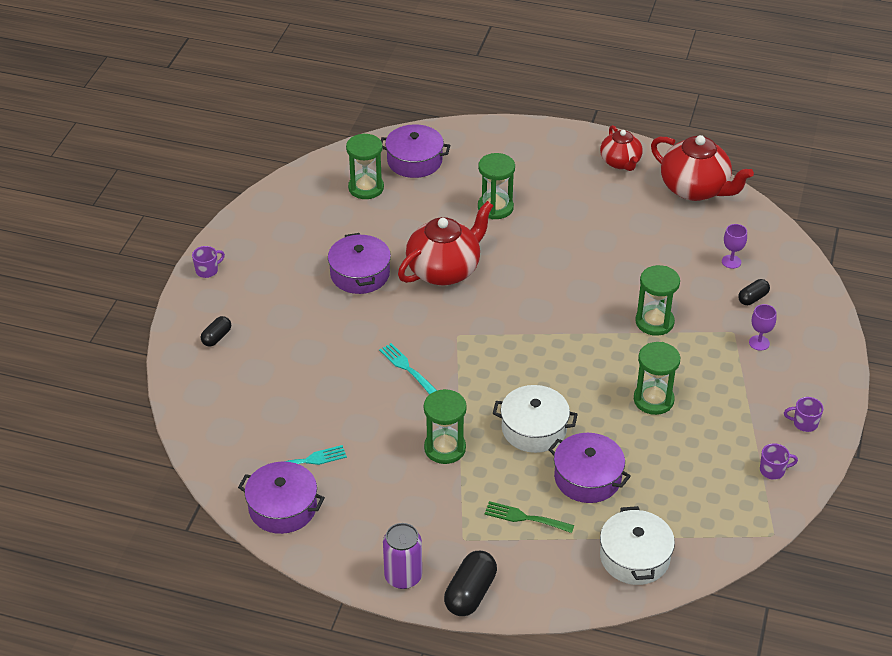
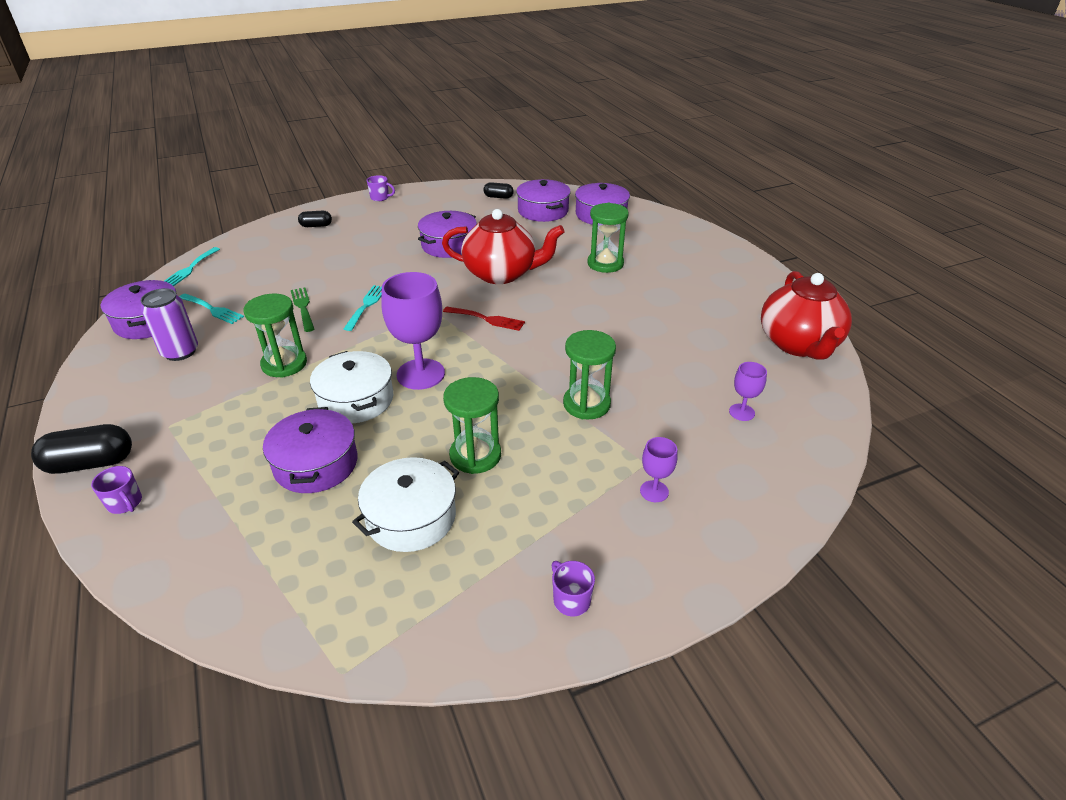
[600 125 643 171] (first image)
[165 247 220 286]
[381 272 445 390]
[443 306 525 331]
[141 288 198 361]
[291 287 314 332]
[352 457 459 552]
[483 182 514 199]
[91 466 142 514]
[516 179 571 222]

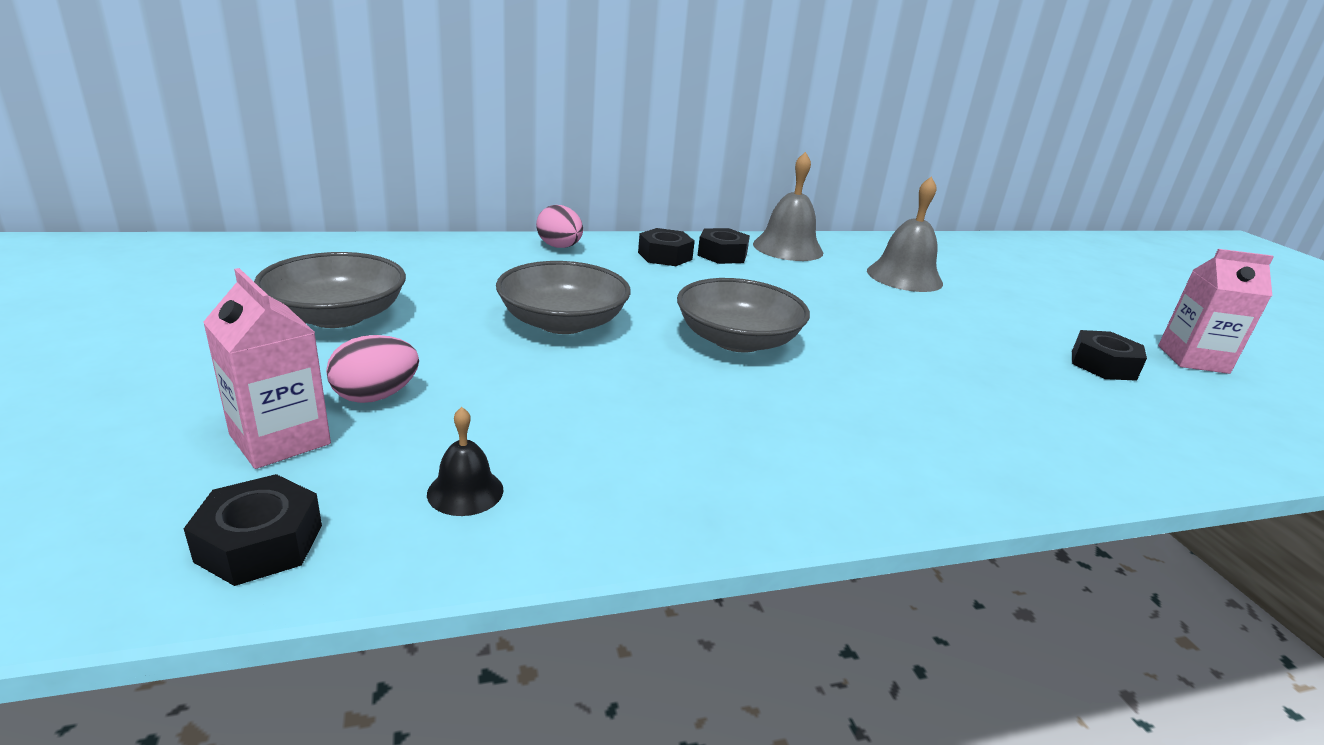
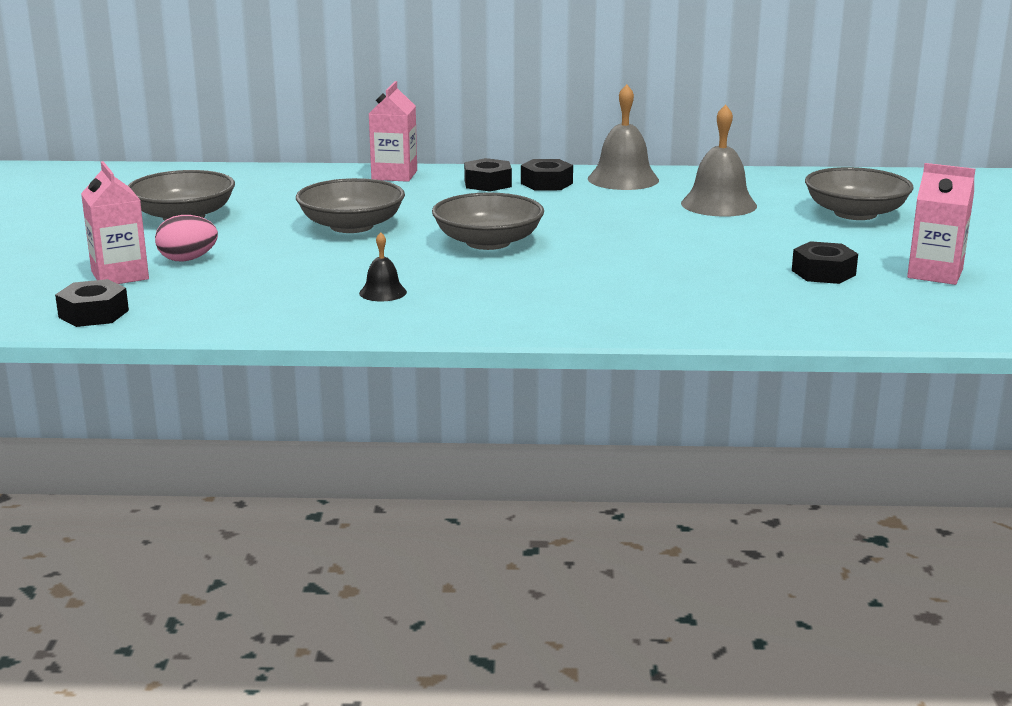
[805 167 914 220]
[359 232 407 301]
[369 81 417 182]

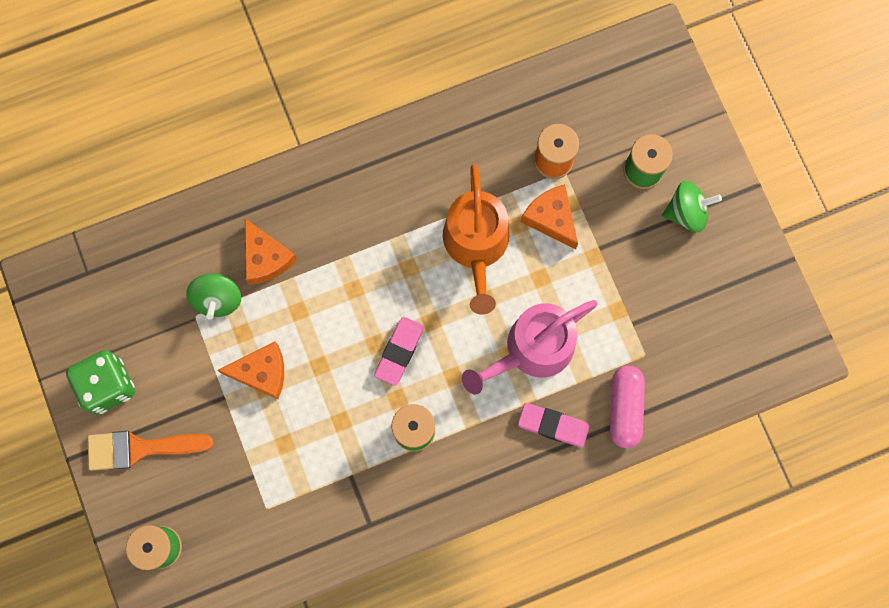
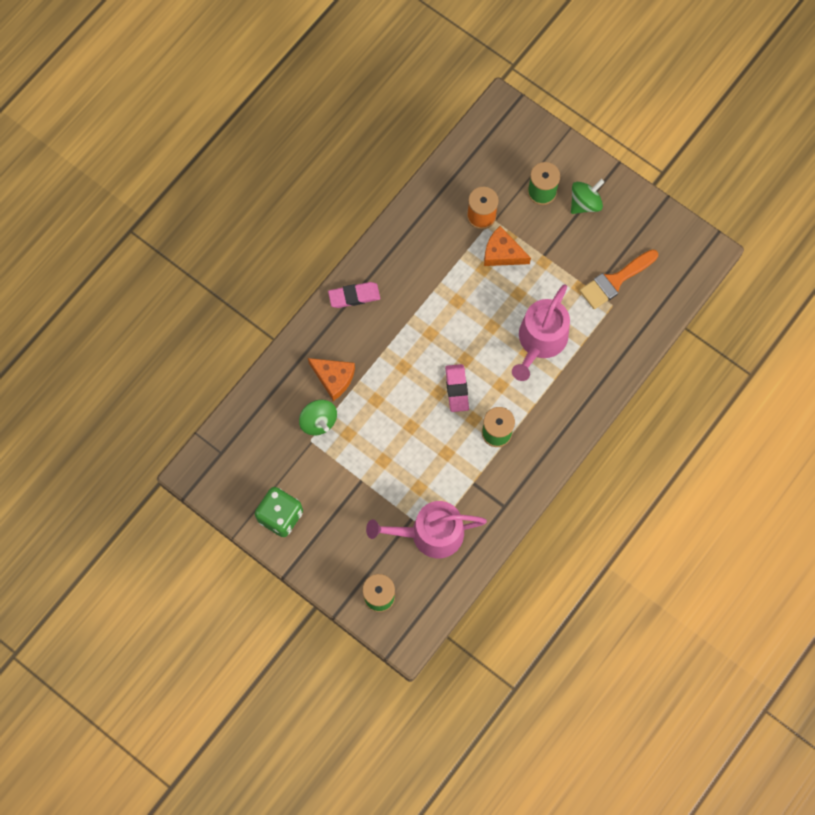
[217 342 284 399] (first image)
[443 164 509 315] (first image)
[610 366 645 448] (first image)
[366 501 487 558]
[579 249 658 309]
[328 282 380 308]

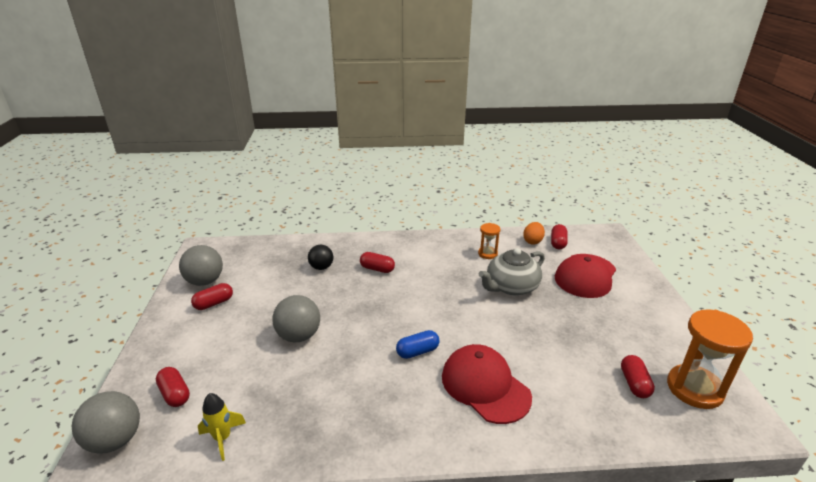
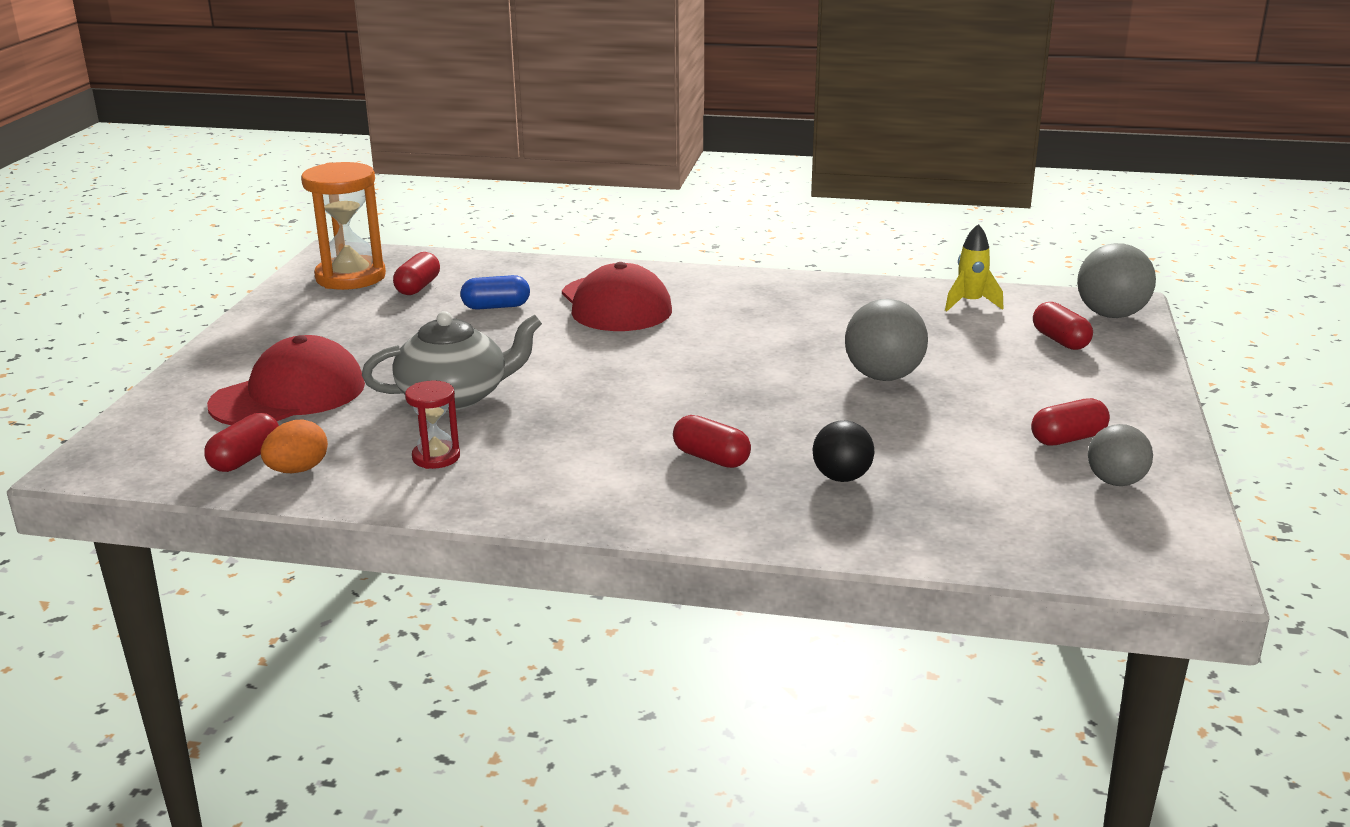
[460 275 530 310]
[405 380 460 469]
[1088 424 1153 486]

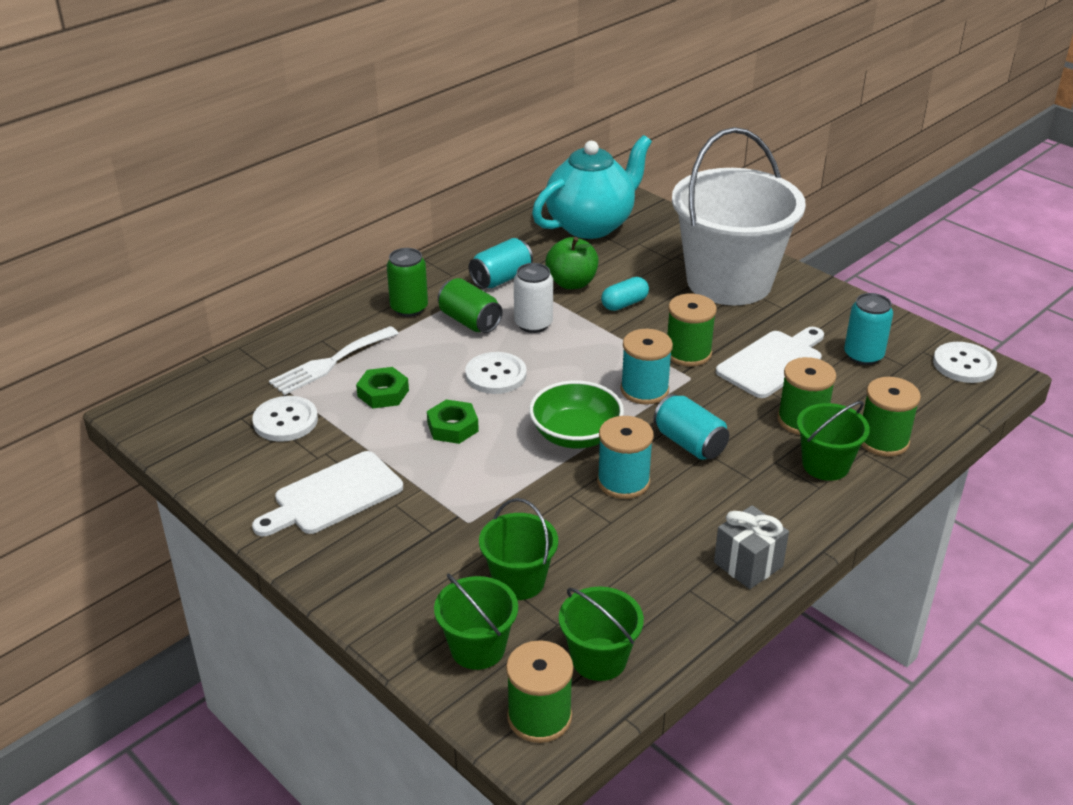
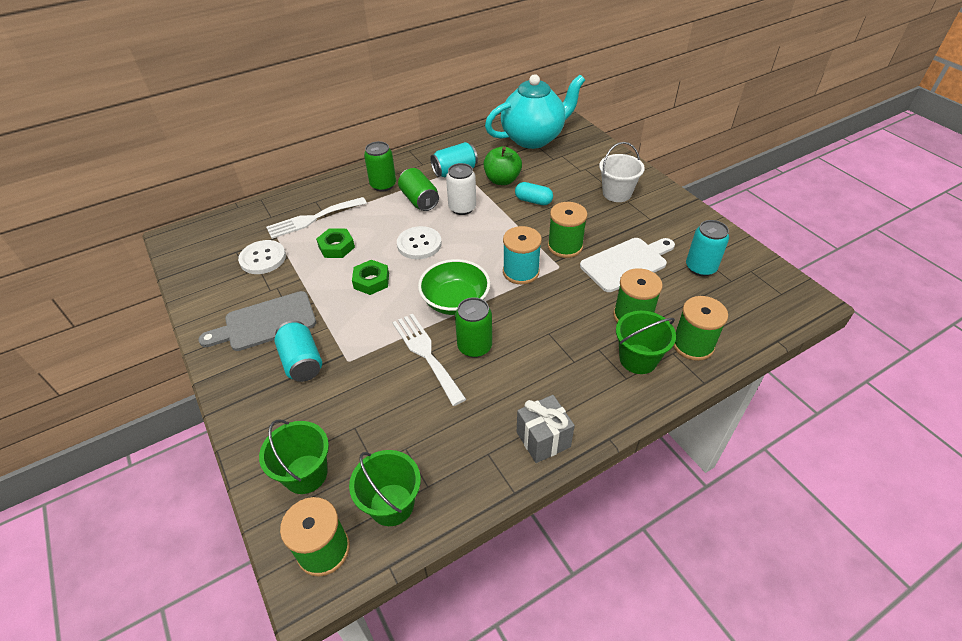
[479 498 558 600] (first image)
[933 342 997 383] (first image)
[392 314 466 406]
[274 321 322 382]
[455 297 492 358]
[198 291 316 351]
[515 182 553 205]
[599 142 645 202]

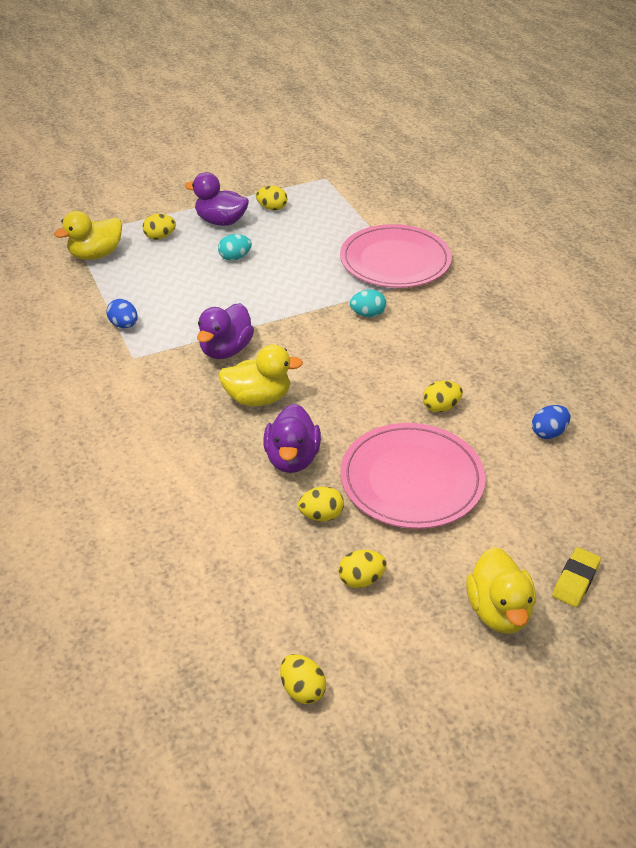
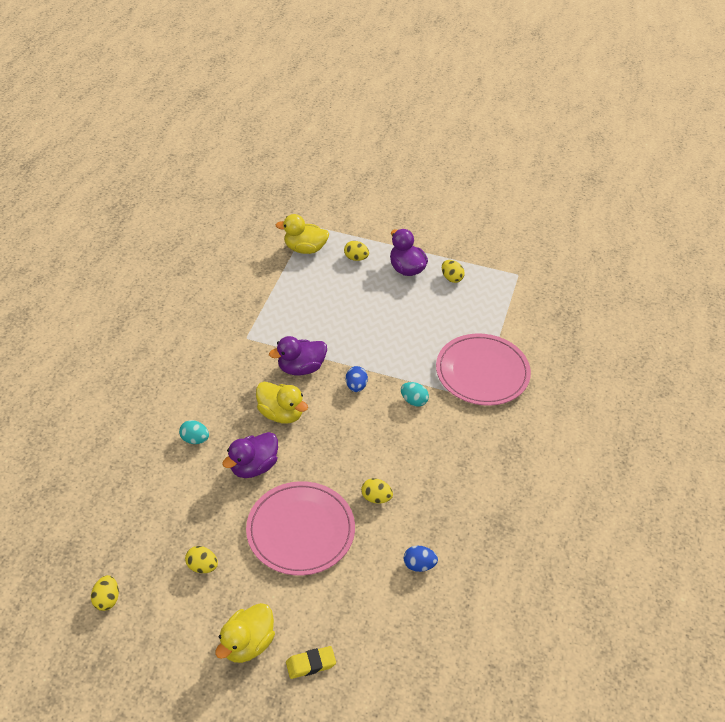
[298 486 344 521] (first image)
[346 366 368 392]
[179 420 209 444]

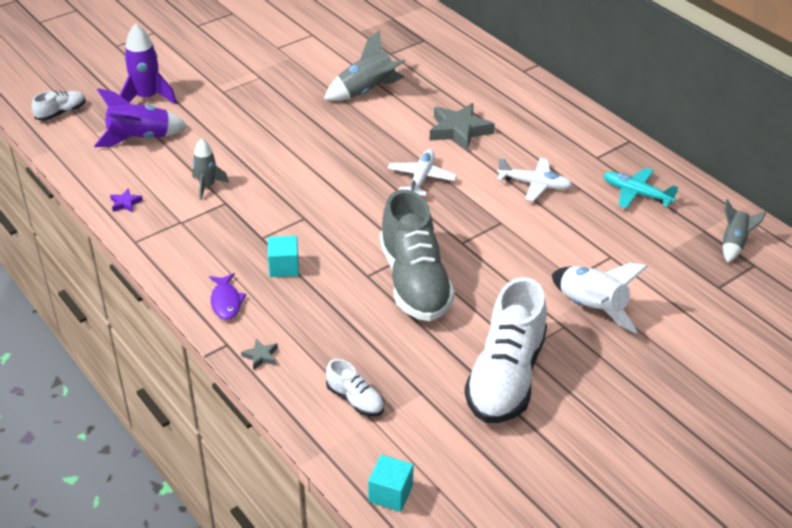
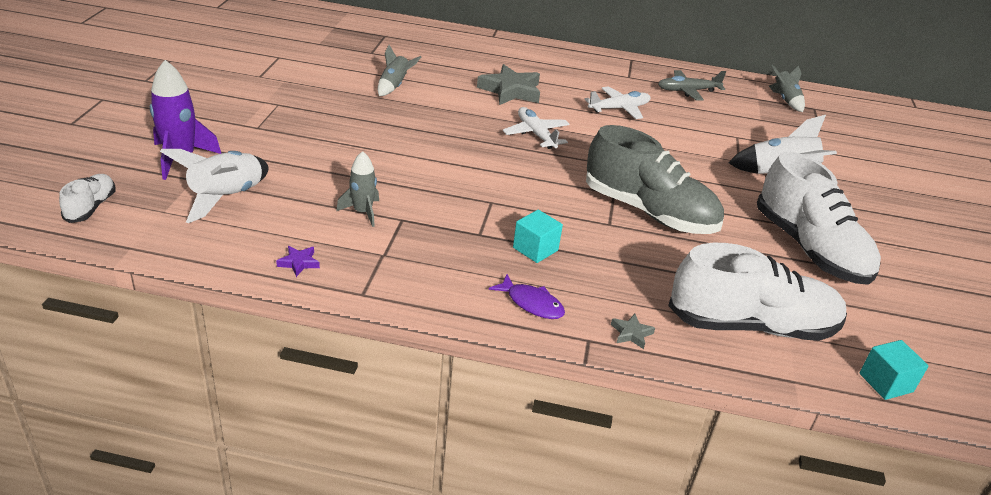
[160 149 269 223]
[658 70 726 101]
[378 45 421 96]
[668 243 847 341]

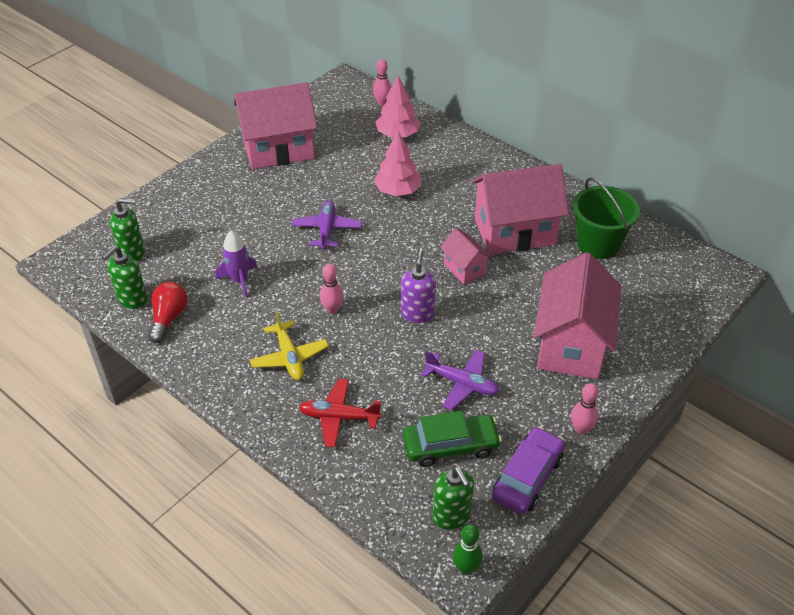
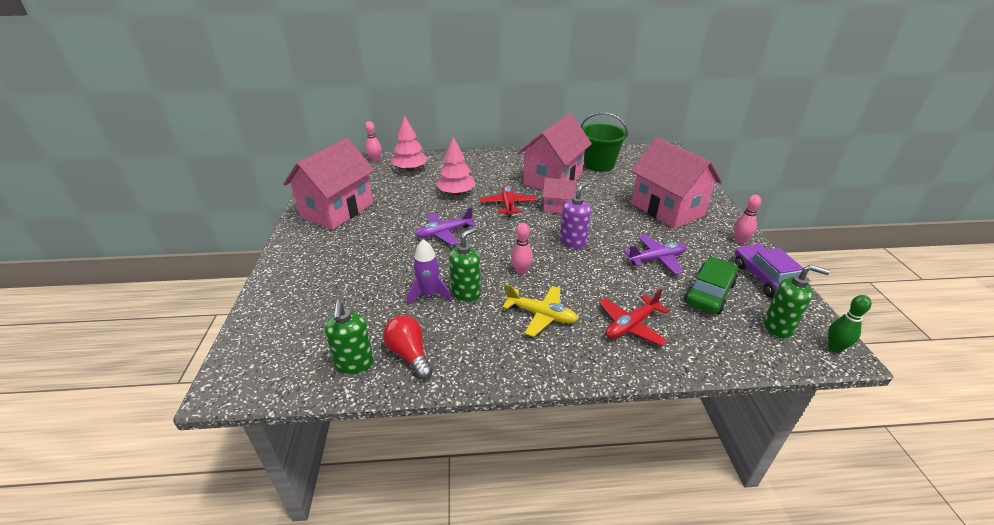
[480 184 537 217]
[449 227 481 302]
[415 207 476 245]
[560 182 591 249]

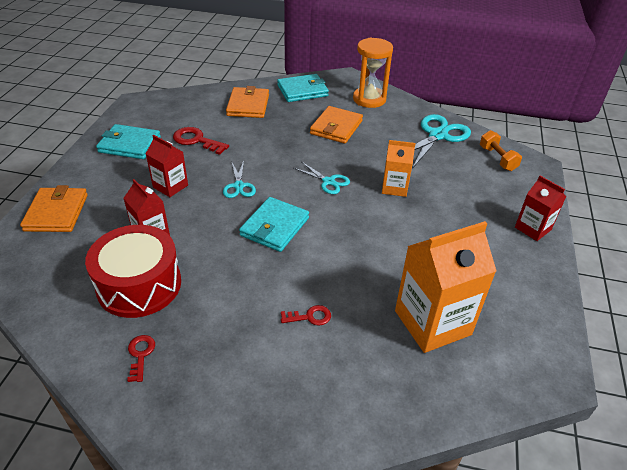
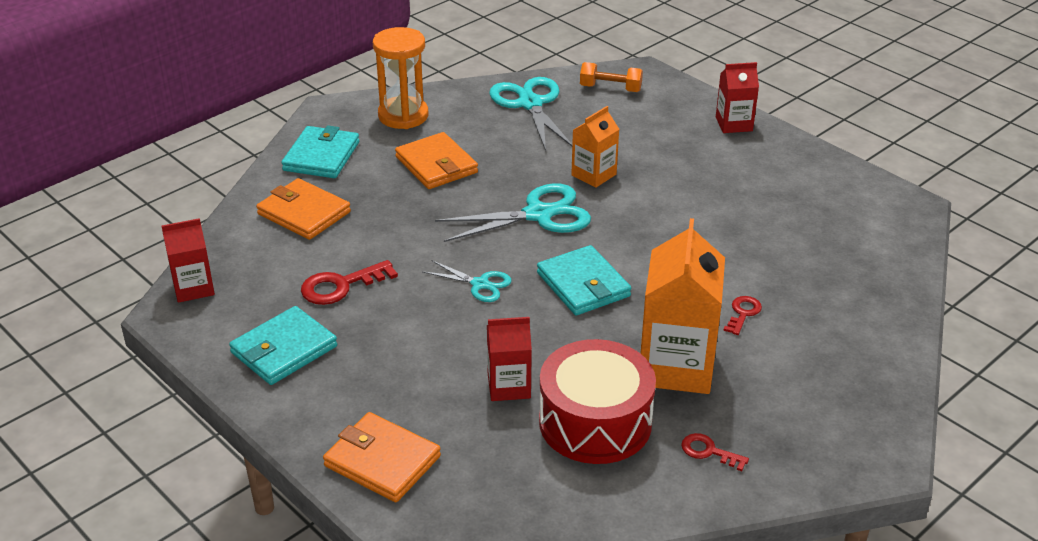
[162 218 215 303]
[640 218 725 394]
[435 184 591 242]

